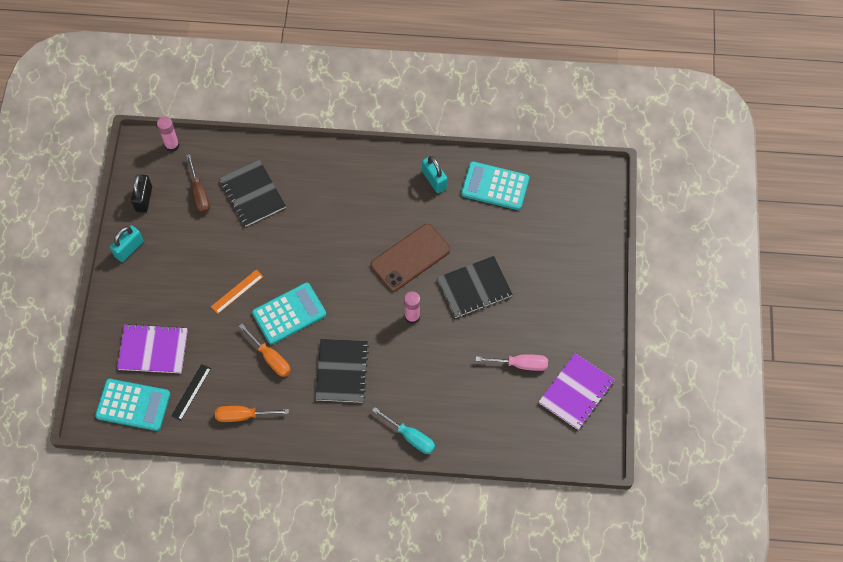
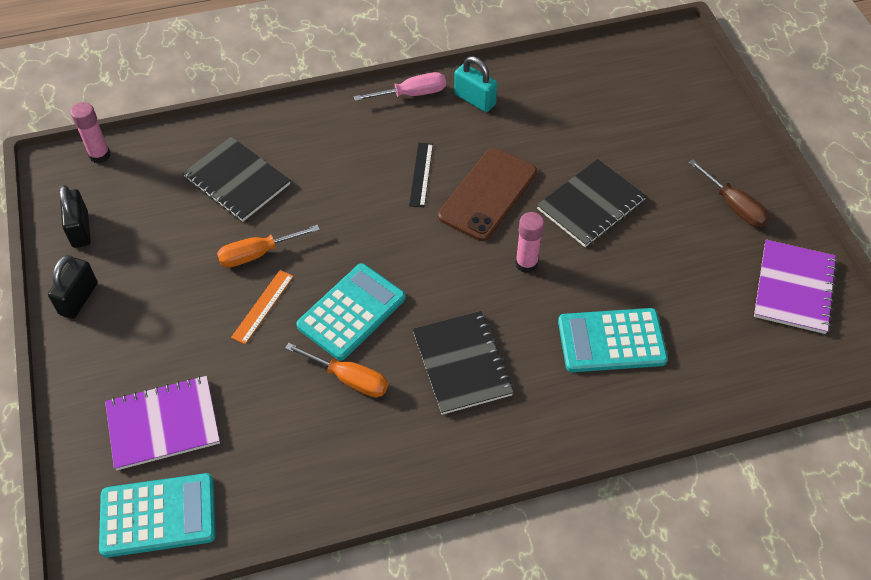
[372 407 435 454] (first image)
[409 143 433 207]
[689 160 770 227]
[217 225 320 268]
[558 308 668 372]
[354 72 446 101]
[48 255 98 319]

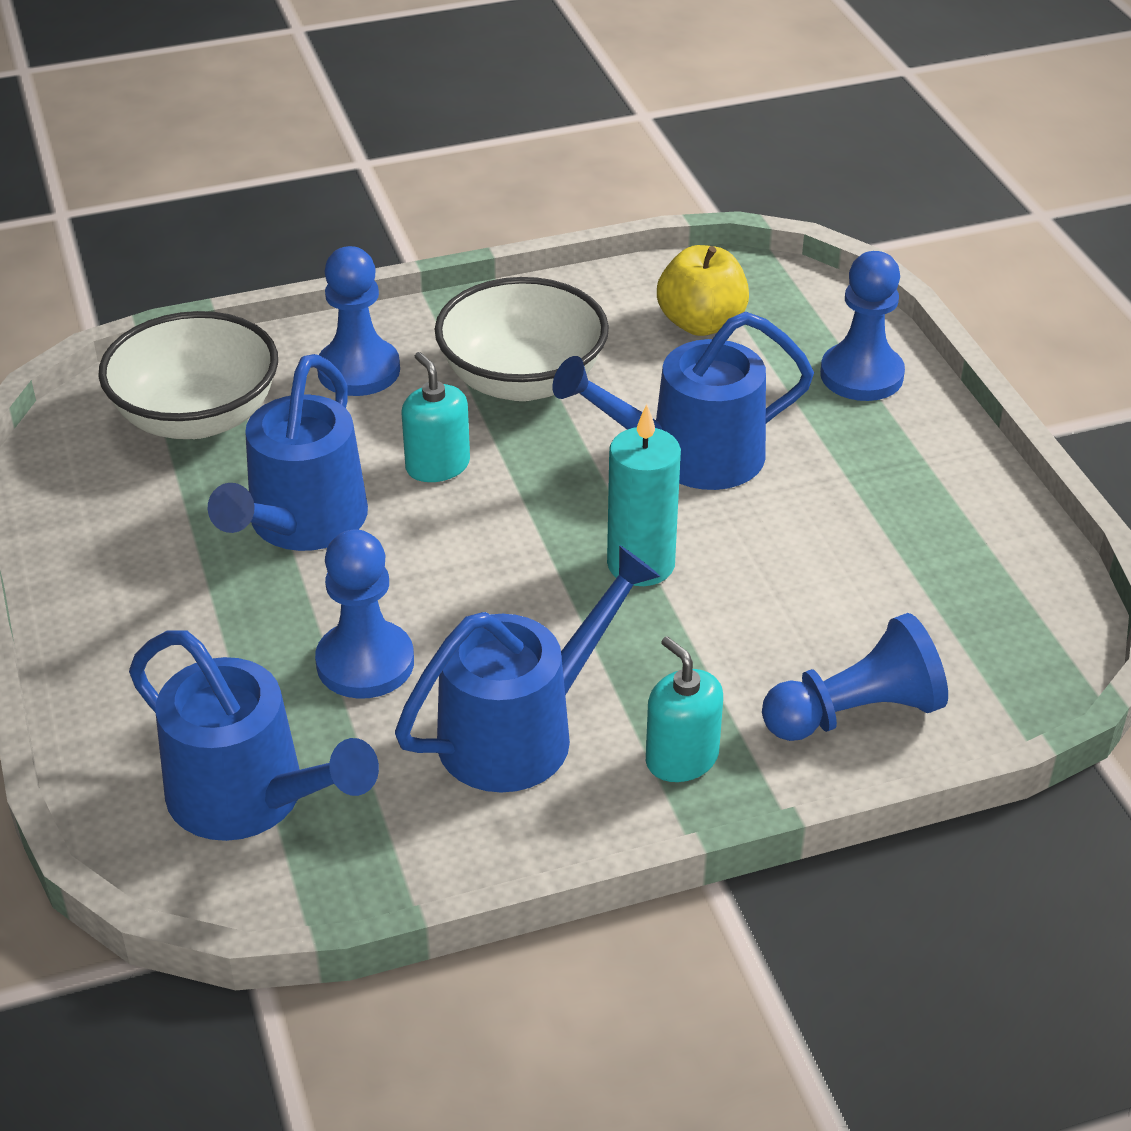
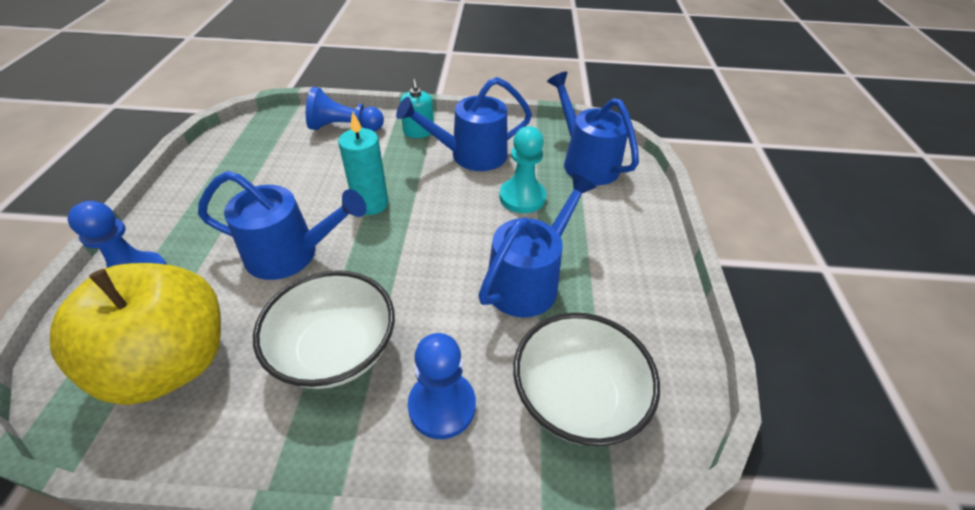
[401 352 470 482] (first image)
[499 126 546 213]
[50 263 221 405]

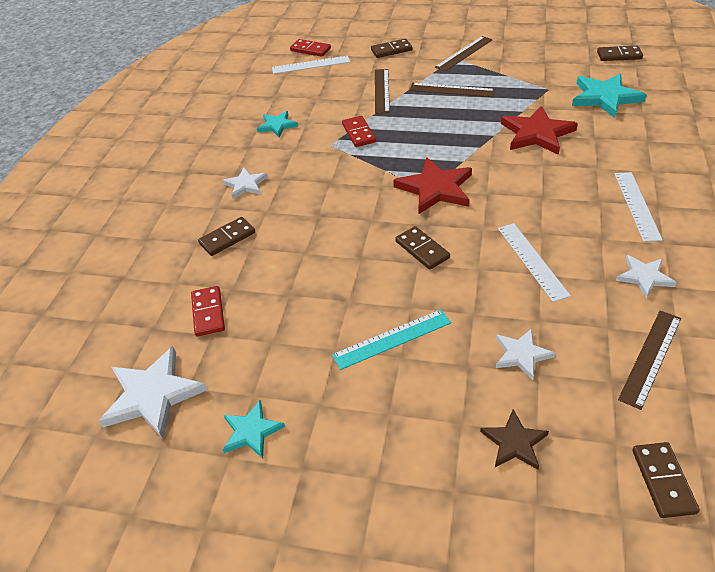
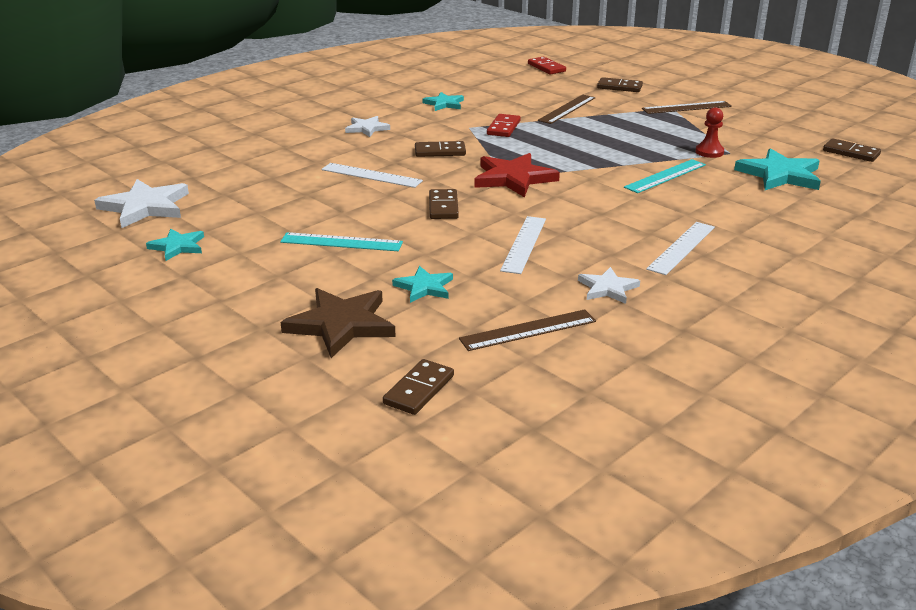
[191 286 225 337] (first image)
[409 83 495 97] (first image)
[696 107 724 158]
[415 141 466 157]
[321 163 423 188]
[624 159 706 193]
[392 266 453 303]
[281 288 396 358]

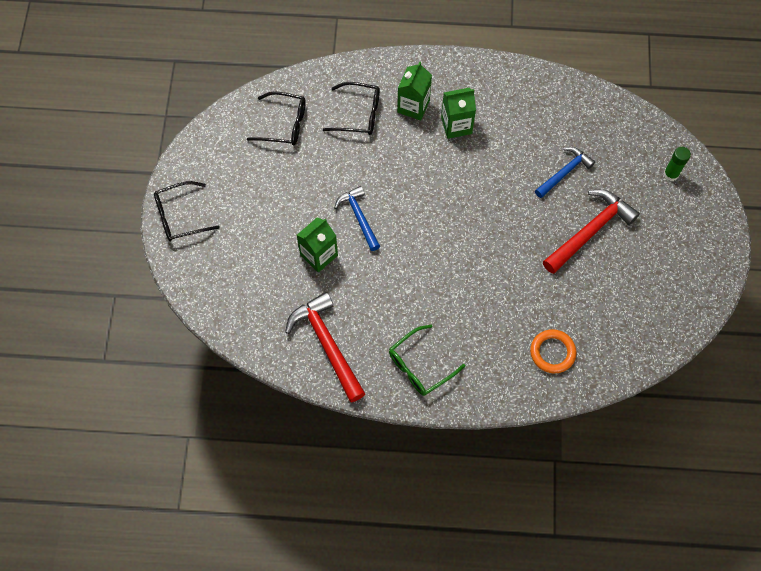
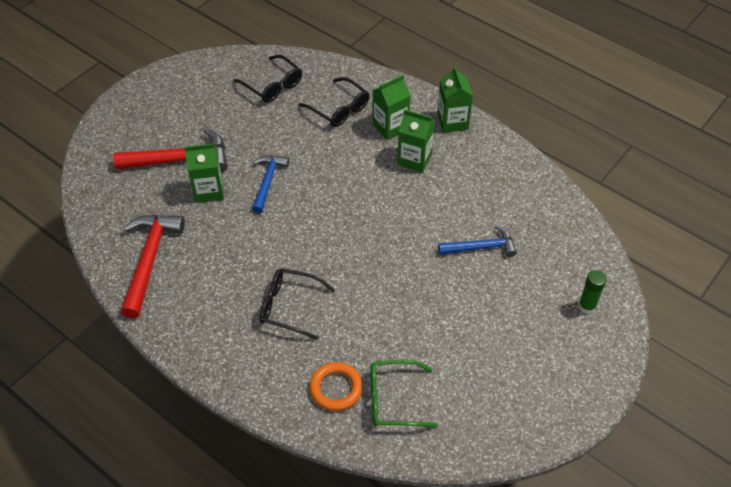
[437 66 473 133]
[260 268 335 340]
[371 360 438 427]
[113 129 227 173]

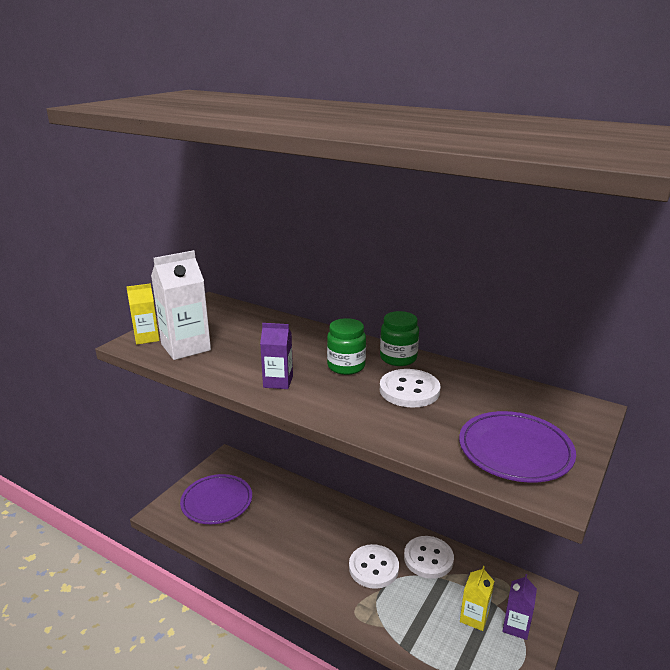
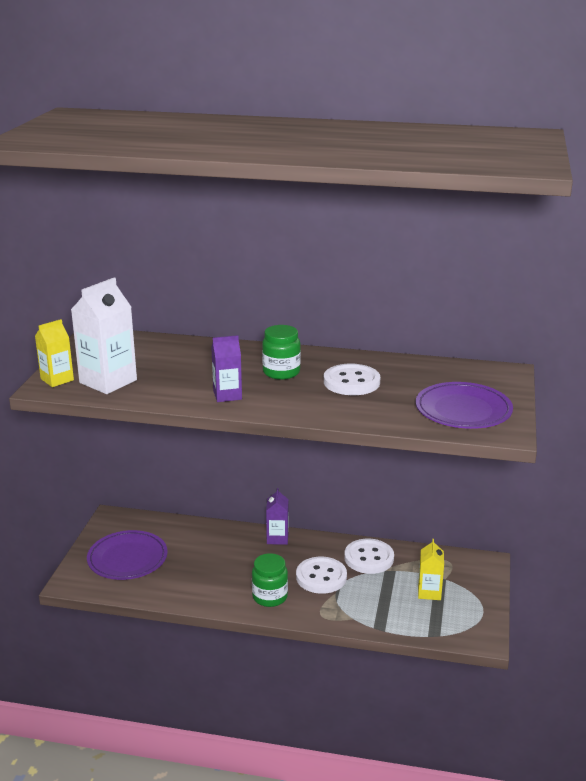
[252 553 288 607]
[266 488 289 545]

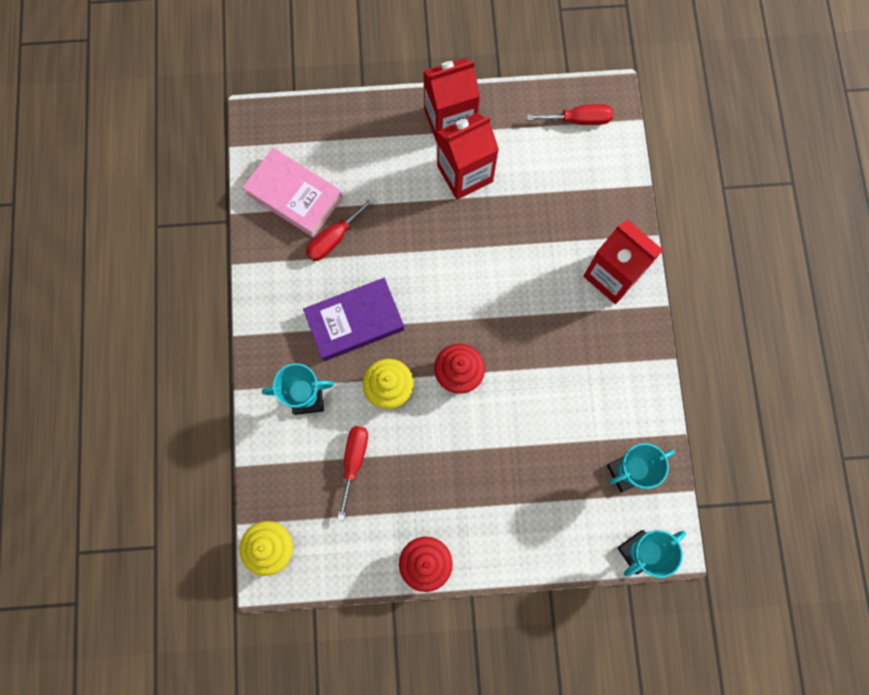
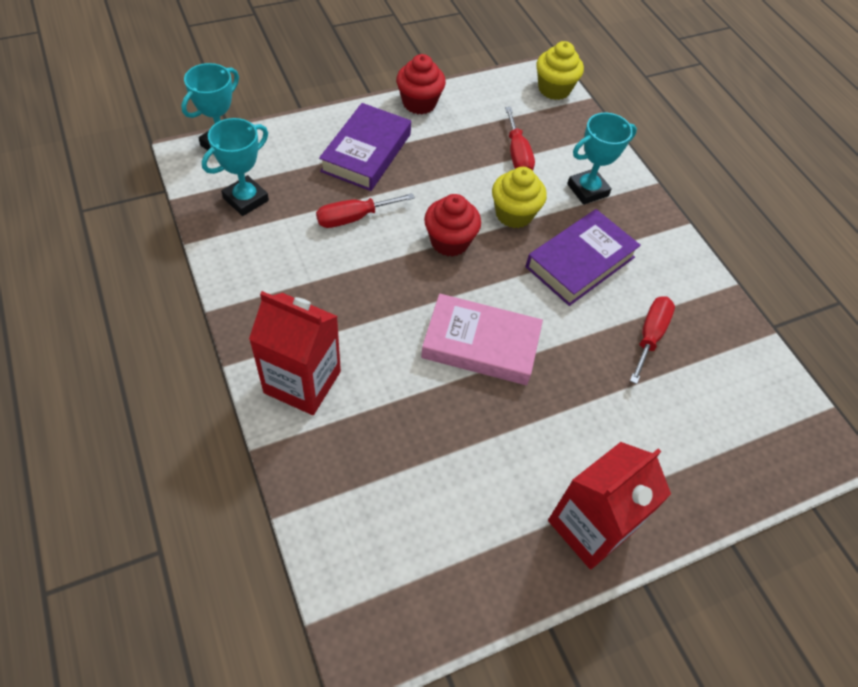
[437 113 499 200] (first image)
[319 103 411 191]
[421 294 543 385]
[316 193 415 228]

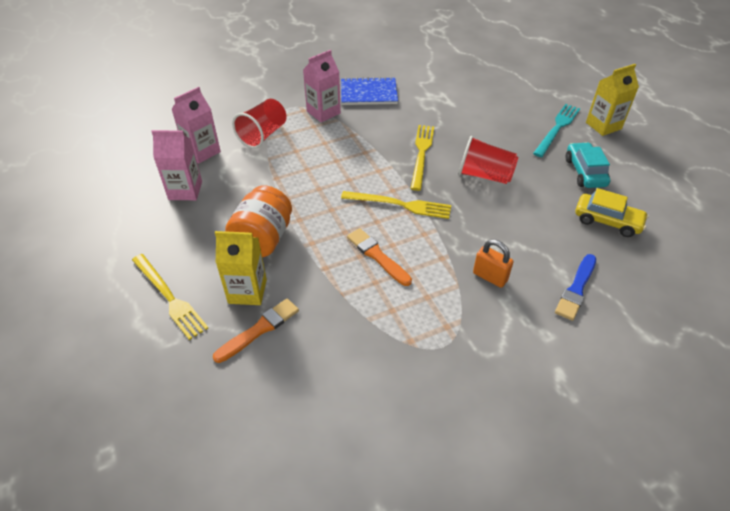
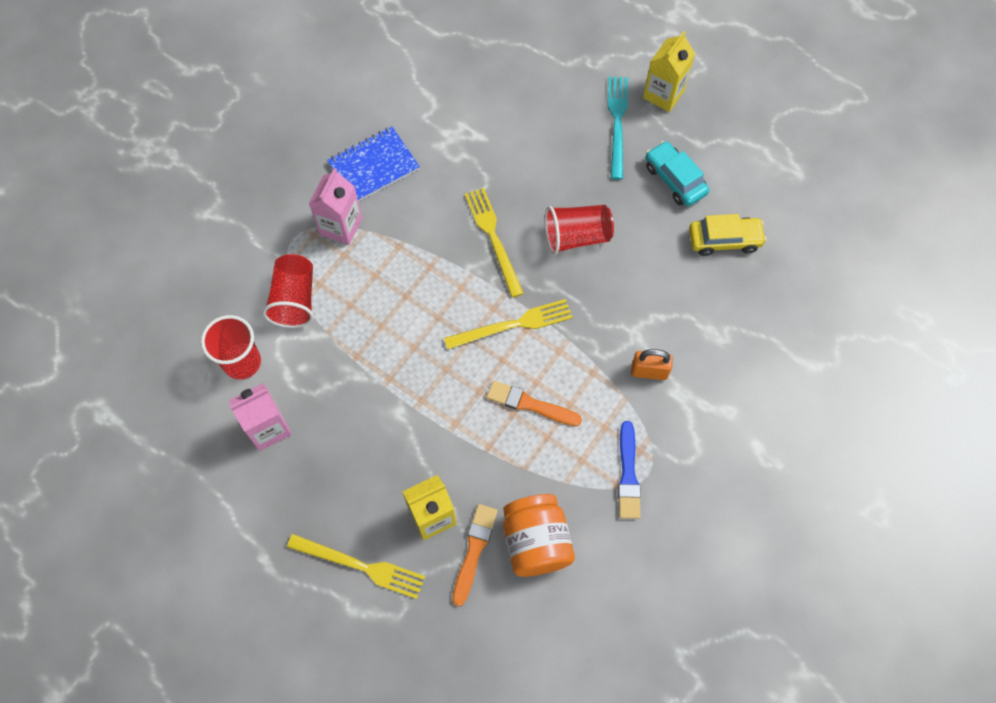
[503 494 575 577]
[618 421 641 519]
[201 315 261 380]

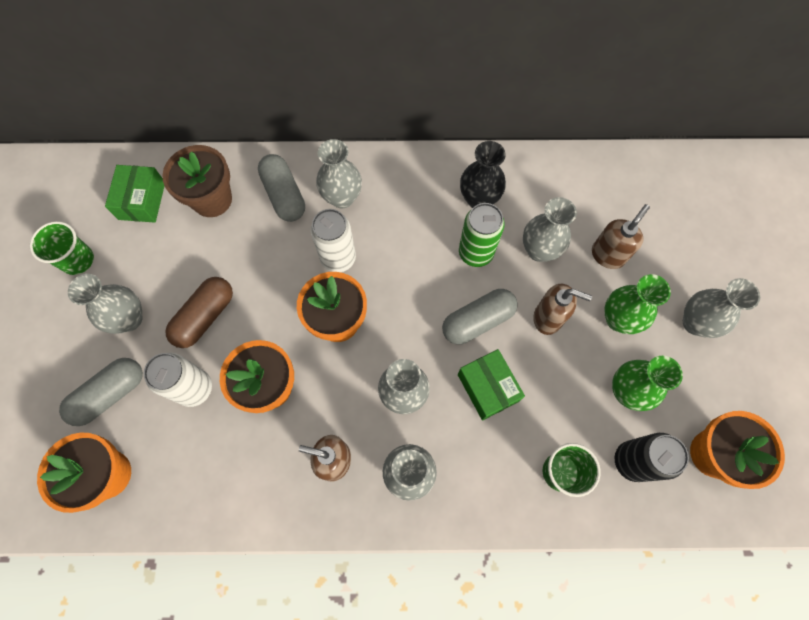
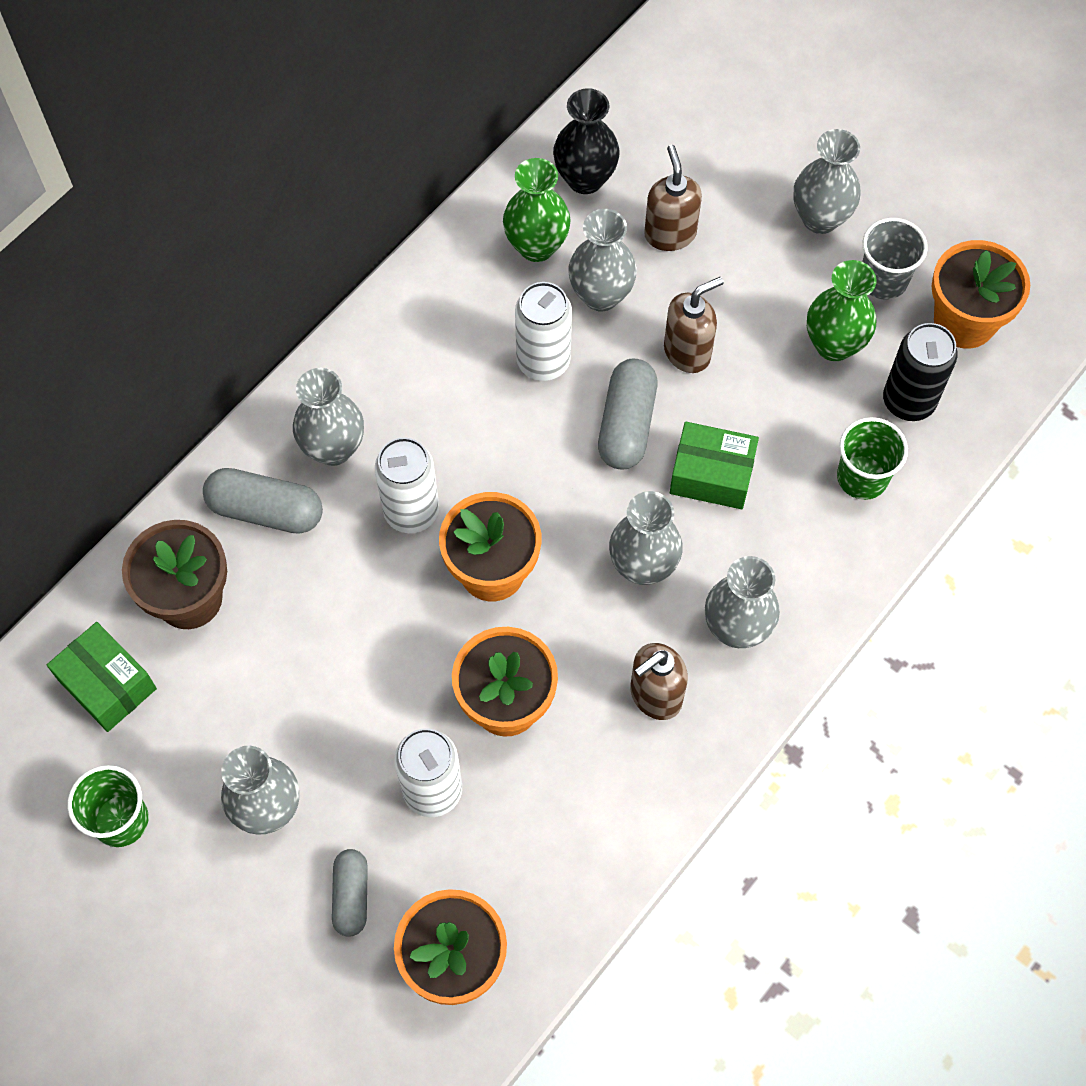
[165 277 233 348] (first image)
[862 218 928 300]
[553 88 620 194]
[503 158 571 262]
[515 282 572 381]
[332 849 368 936]

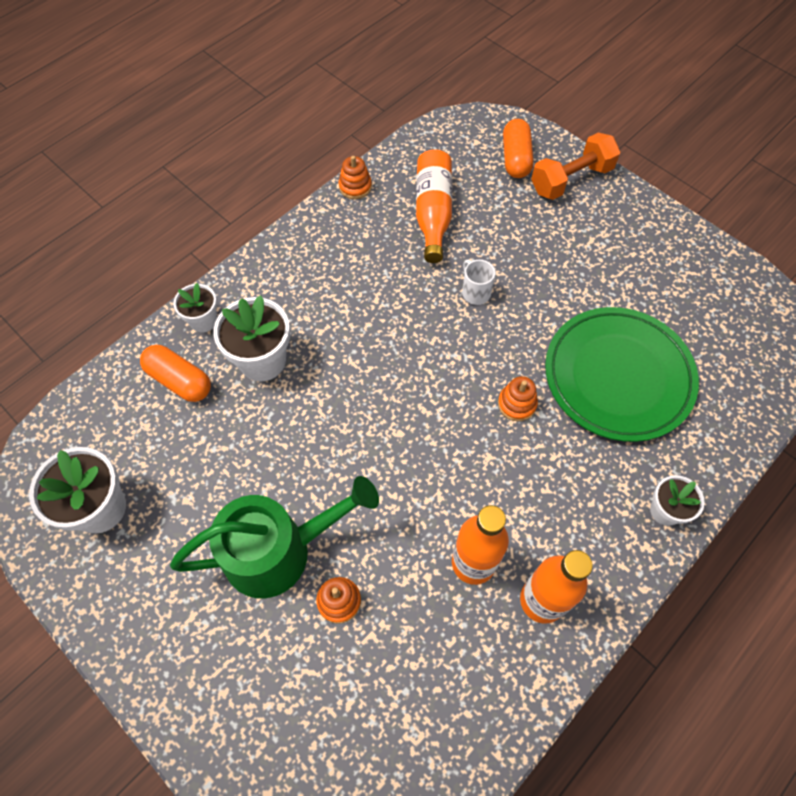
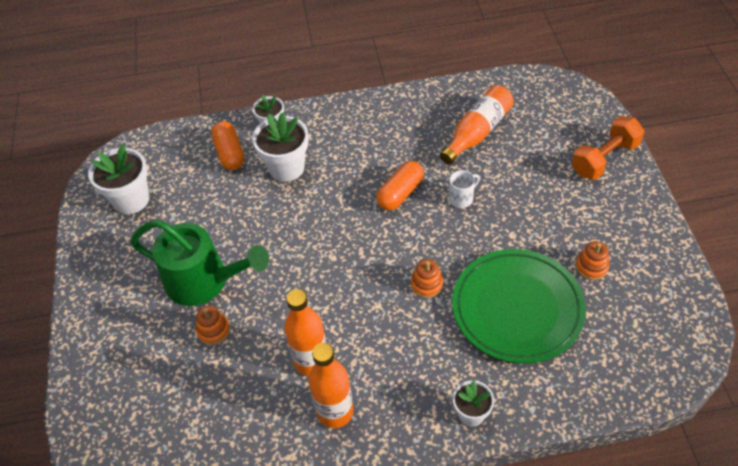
[576 241 610 280]
[376 161 424 211]
[449 170 480 208]
[572 116 644 180]

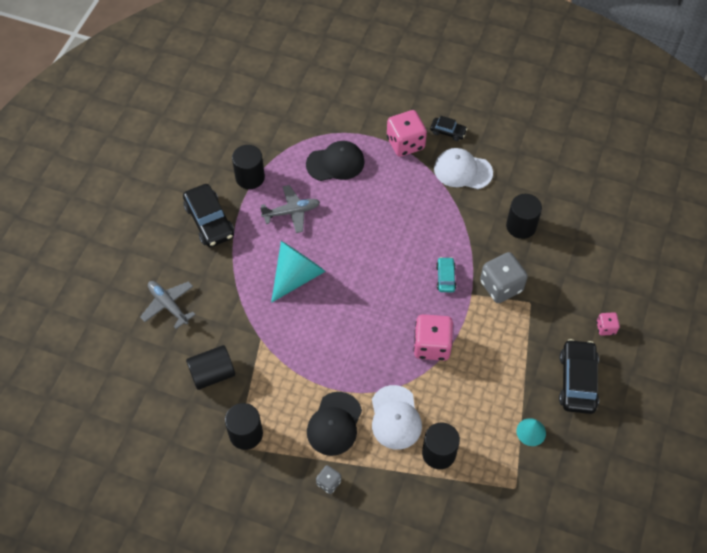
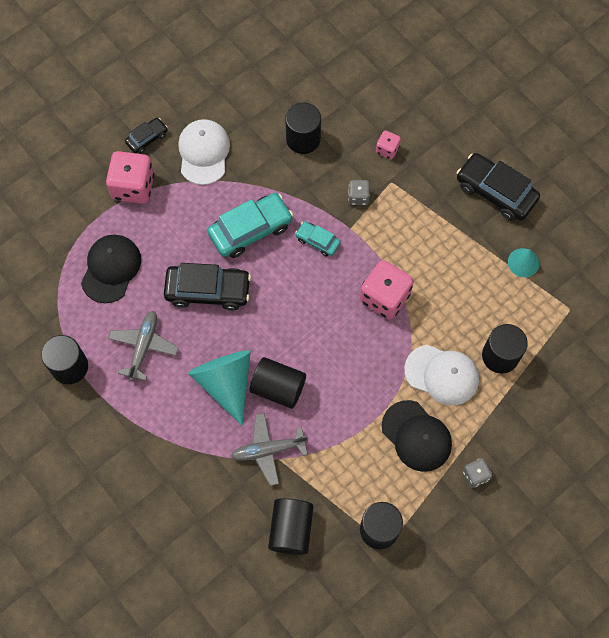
[207 193 293 258]
[249 357 306 409]
[231 413 308 486]
[164 263 251 311]
[376 130 401 159]
[178 119 230 185]
[348 180 370 205]

